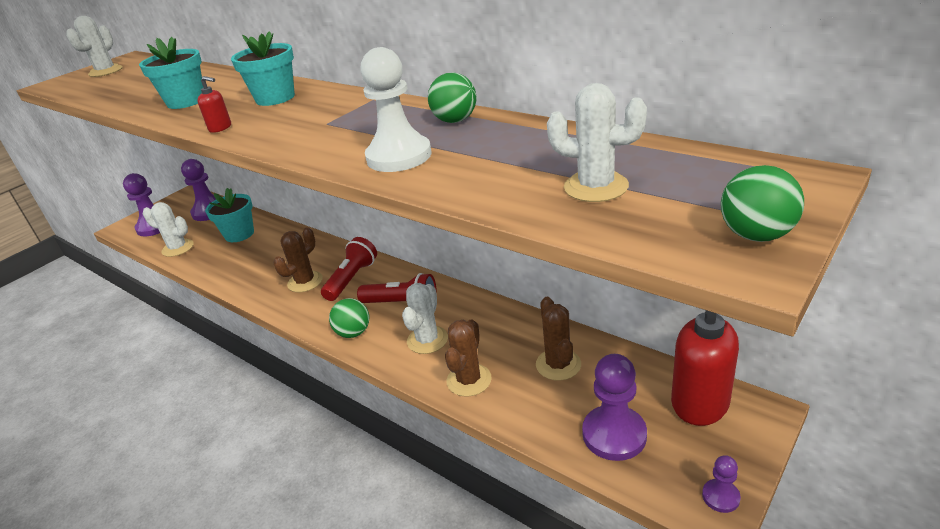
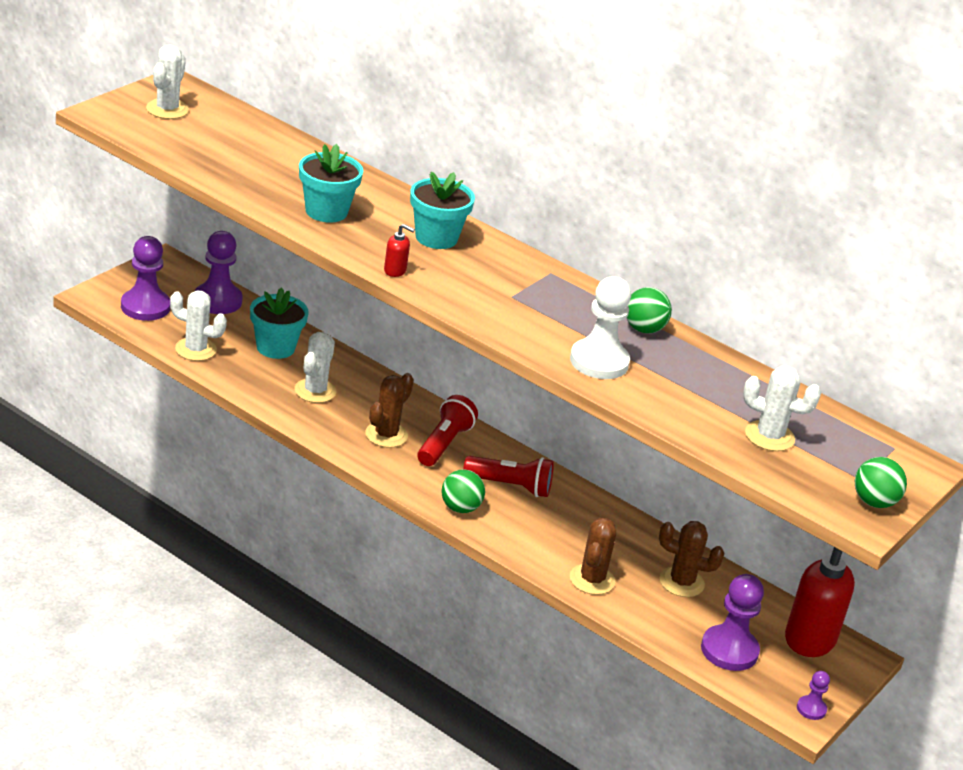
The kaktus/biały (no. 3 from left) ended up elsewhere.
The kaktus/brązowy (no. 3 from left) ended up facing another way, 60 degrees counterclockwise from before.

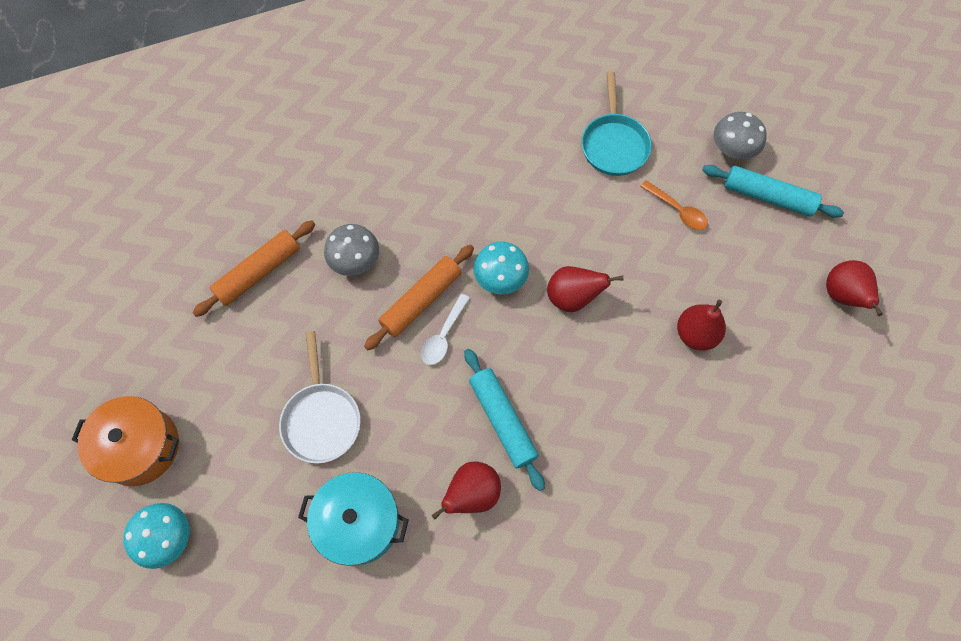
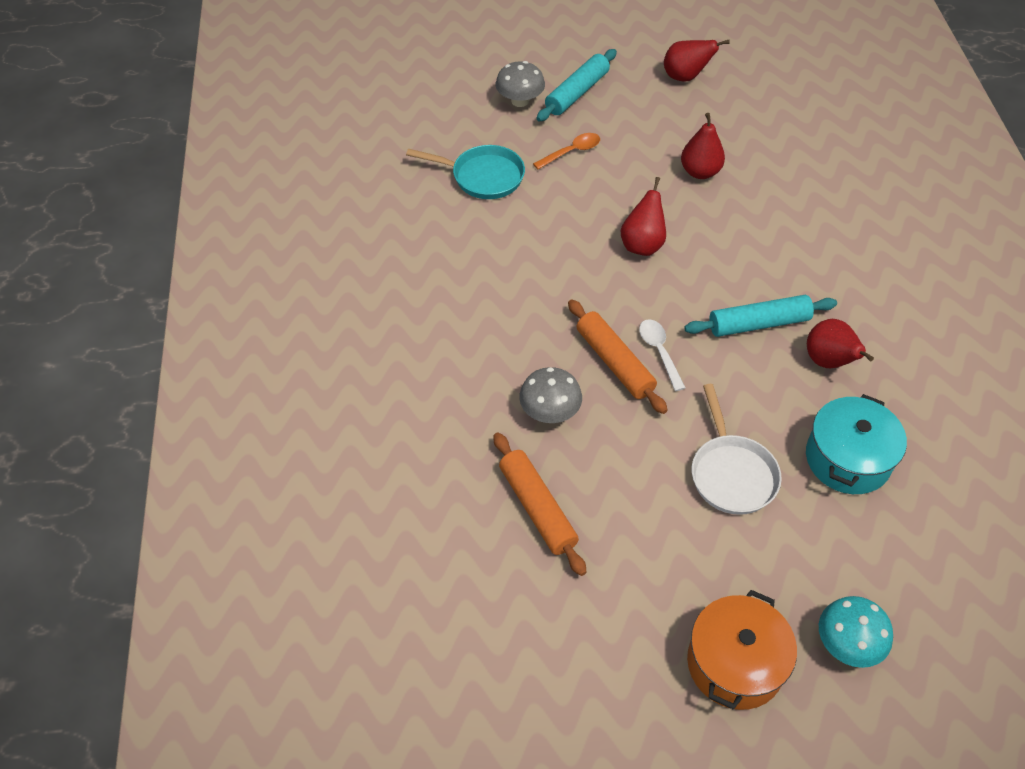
The second view lost the grzyb/turkusowy (no. 2 from left).
The patelnia/biały ended up facing another way, 75 degrees clockwise from before.
The łyżka/biały ended up facing another way, 150 degrees counterclockwise from before.

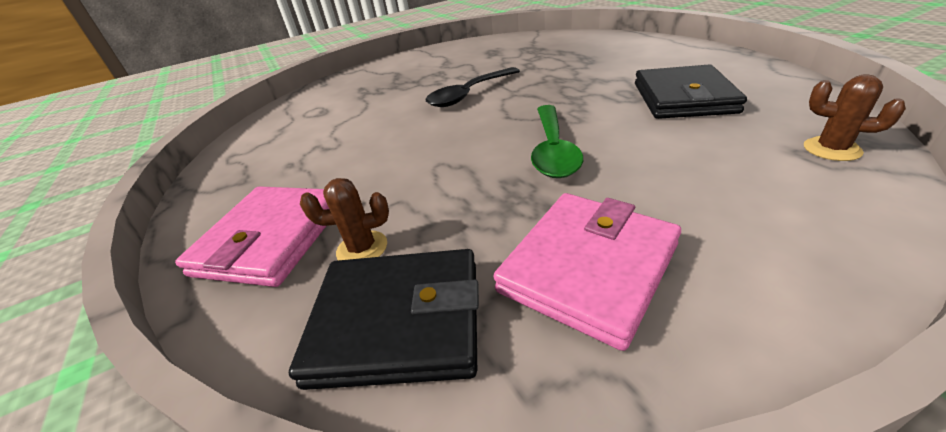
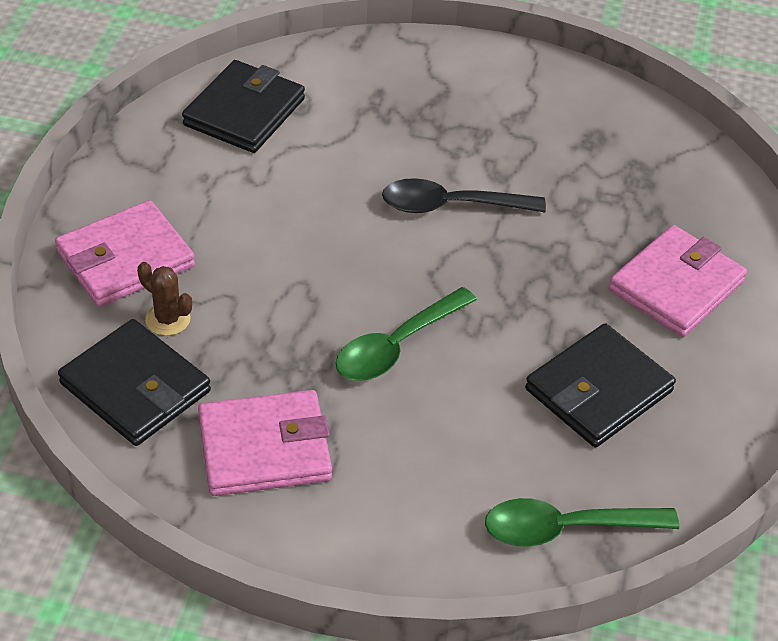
The second view gained the portfel/czarny (no. 2 from left).
The second view gained the portfel/różowy (no. 3 from left).
Where the kaktus/brązowy (no. 2 from left) stood, the łyżka/zielony (no. 2 from left) came to stand.

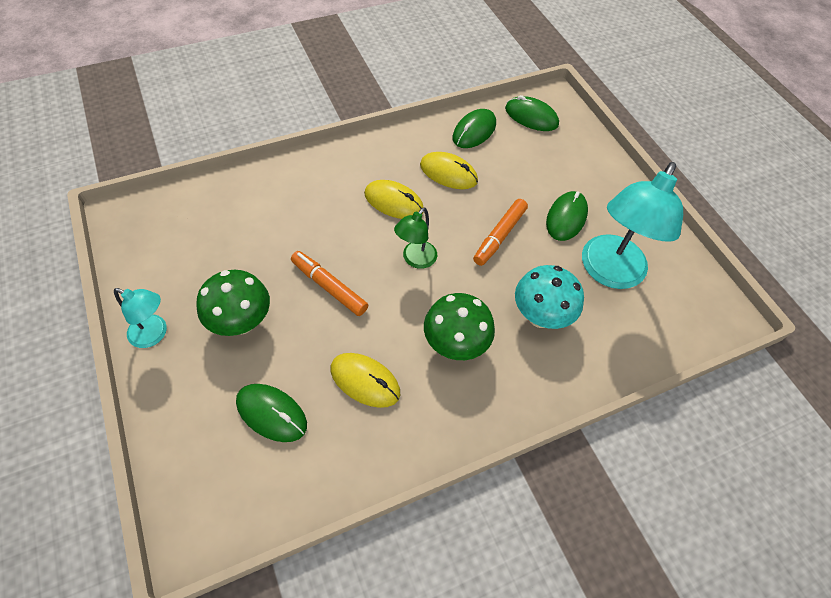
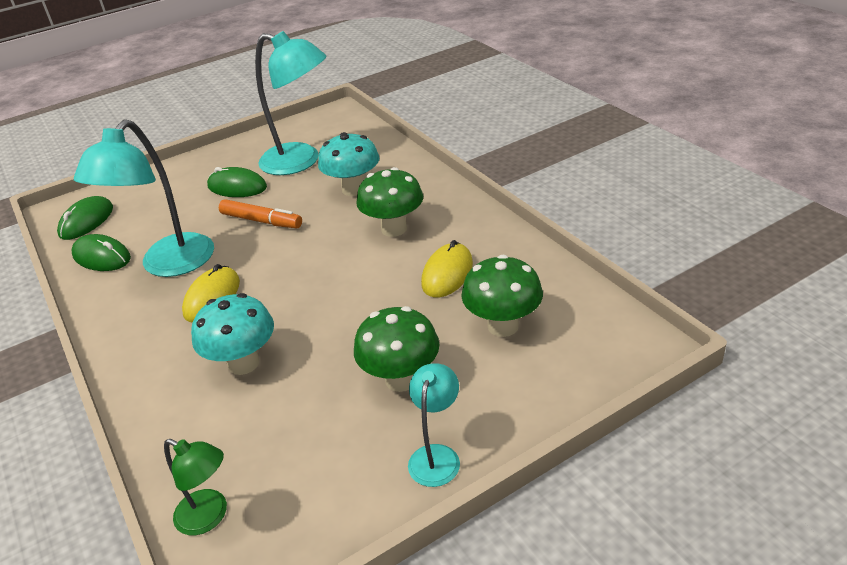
The second view lost the flamaster/pomarańczowy (no. 1 from left).
The second view gained the grzyb/turkusowy (no. 1 from left).
The lampka/zielony ended up elsewhere.
Where the myszka/zielony (no. 1 from left) stood, the grzyb/zielony (no. 3 from left) came to stand.
Where the myszka/żółty (no. 3 from left) stood, the lampka/turkusowy (no. 1 from left) came to stand.

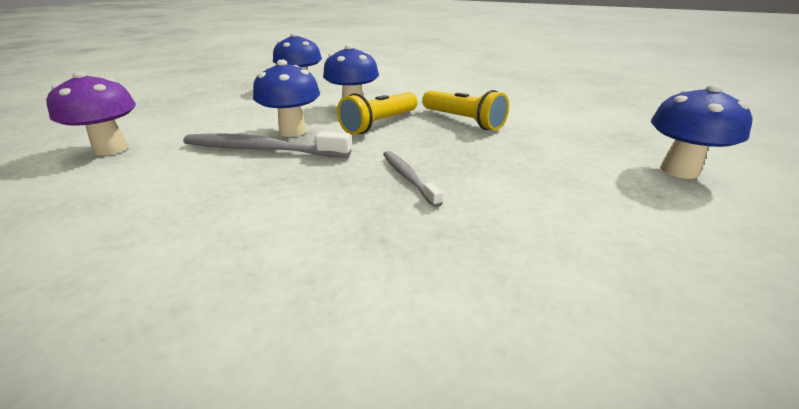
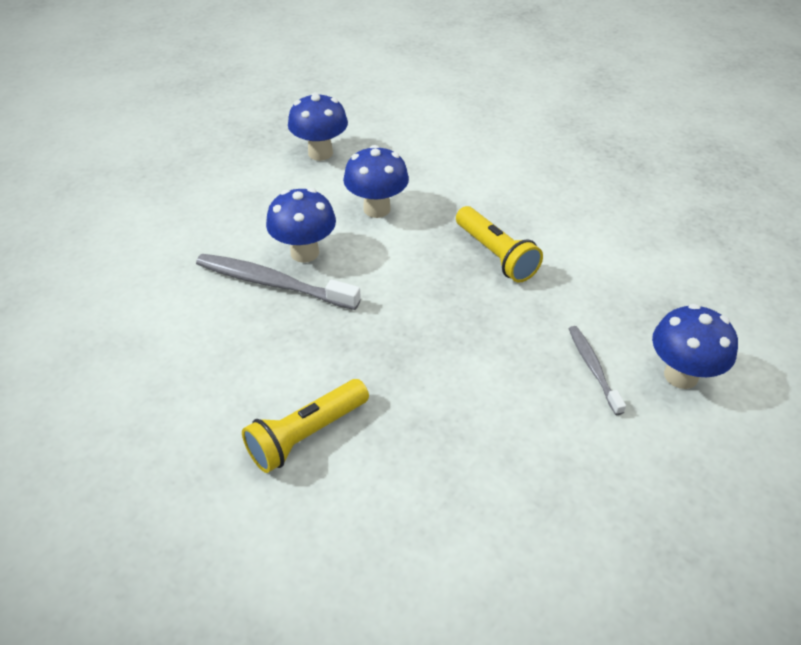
The second view lost the grzyb/fioletowy.
The latarka/żółty (no. 1 from left) ended up elsewhere.
The szczoteczka do zębów/szary (no. 2 from left) ended up elsewhere.

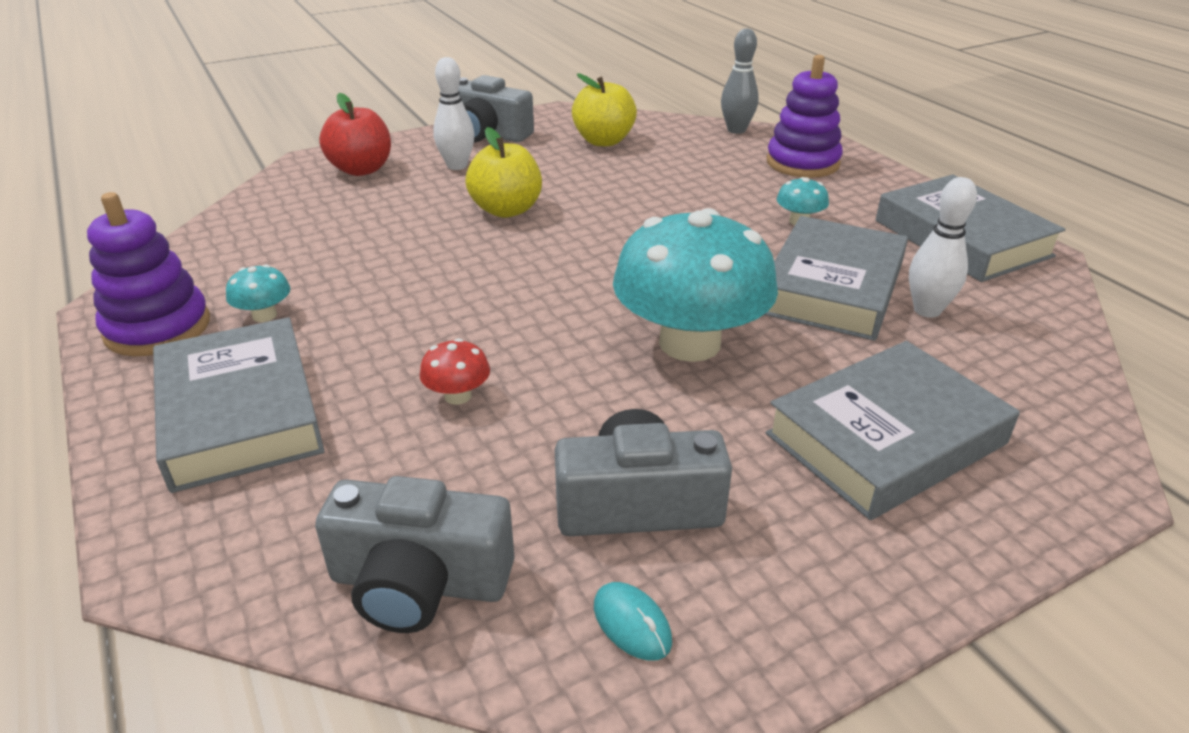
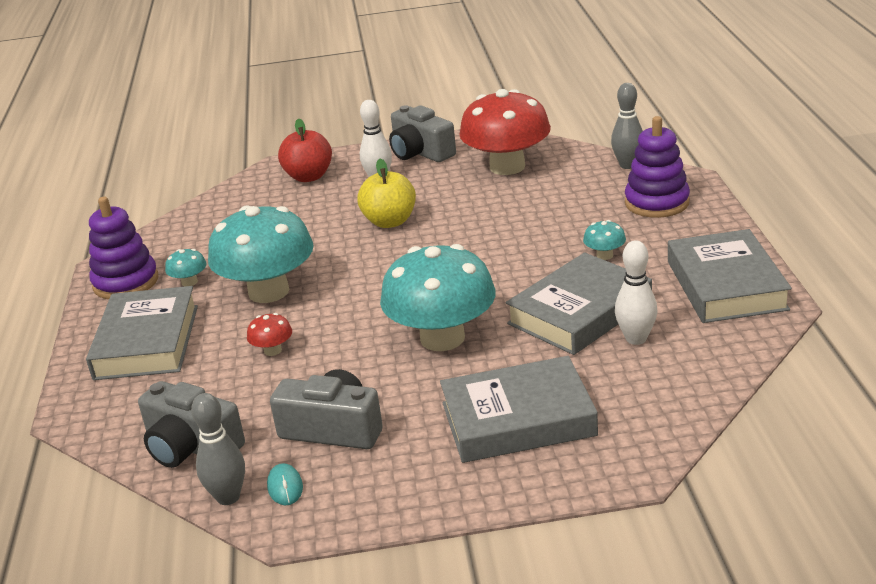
The second view gained the kręgiel/szary (no. 1 from left).
The second view gained the grzyb/turkusowy (no. 2 from left).
Where the jabłko/żółty (no. 2 from left) stood, the grzyb/czerwony (no. 2 from left) came to stand.

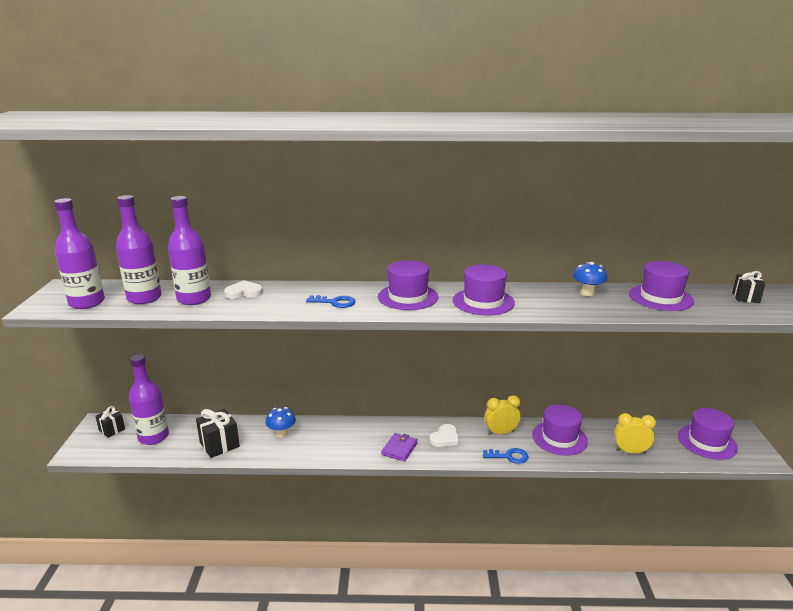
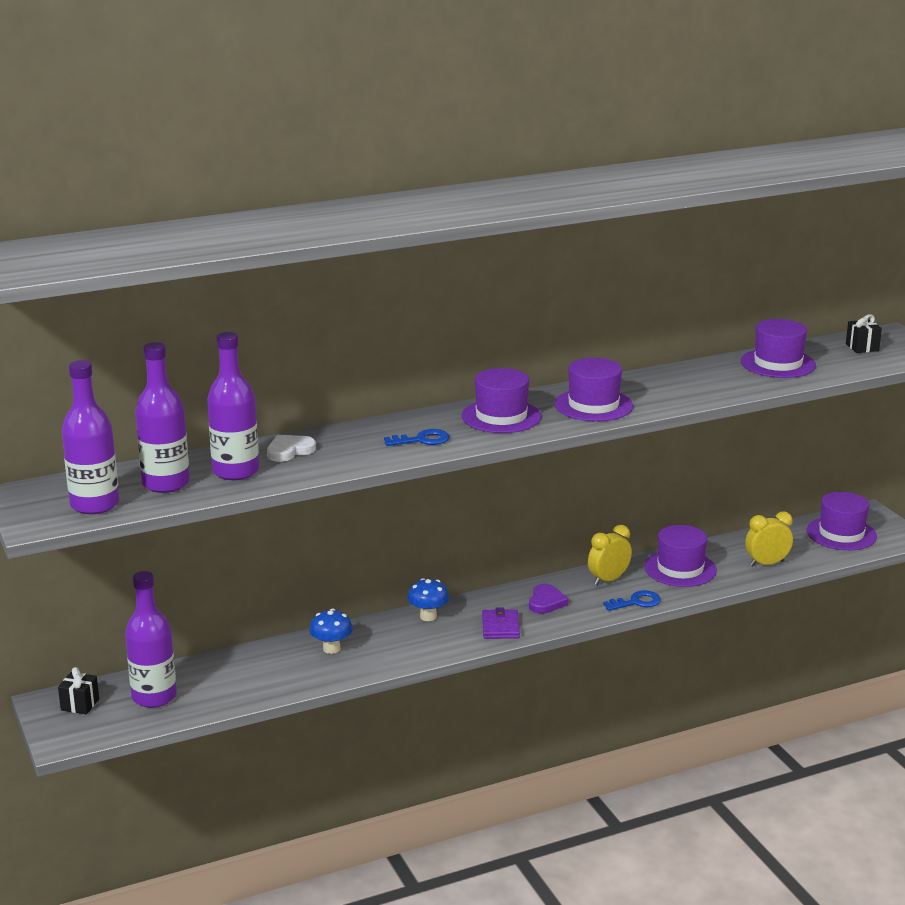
The second view lost the prezent/czarny (no. 2 from left).
The grzyb/niebieski (no. 2 from left) ended up elsewhere.
What was the serce/biały (no. 2 from left) turned into the serce/fioletowy.

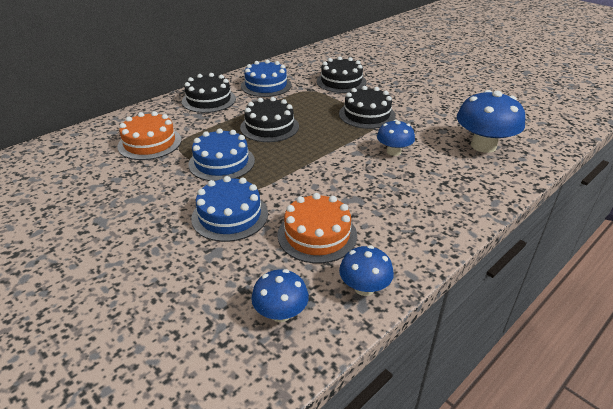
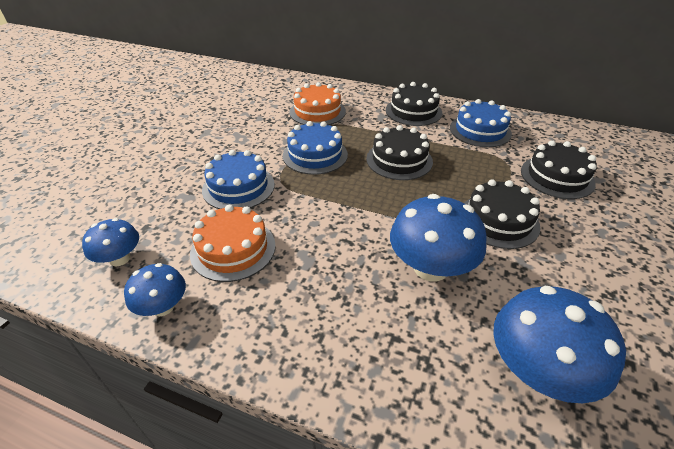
The size of the grzyb/niebieski (no. 3 from left) changed by a factor of 1.74.

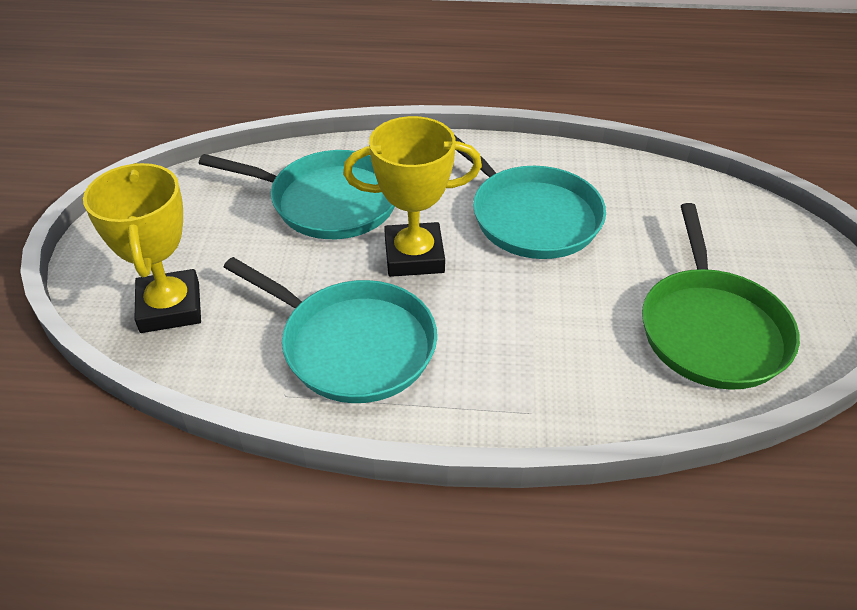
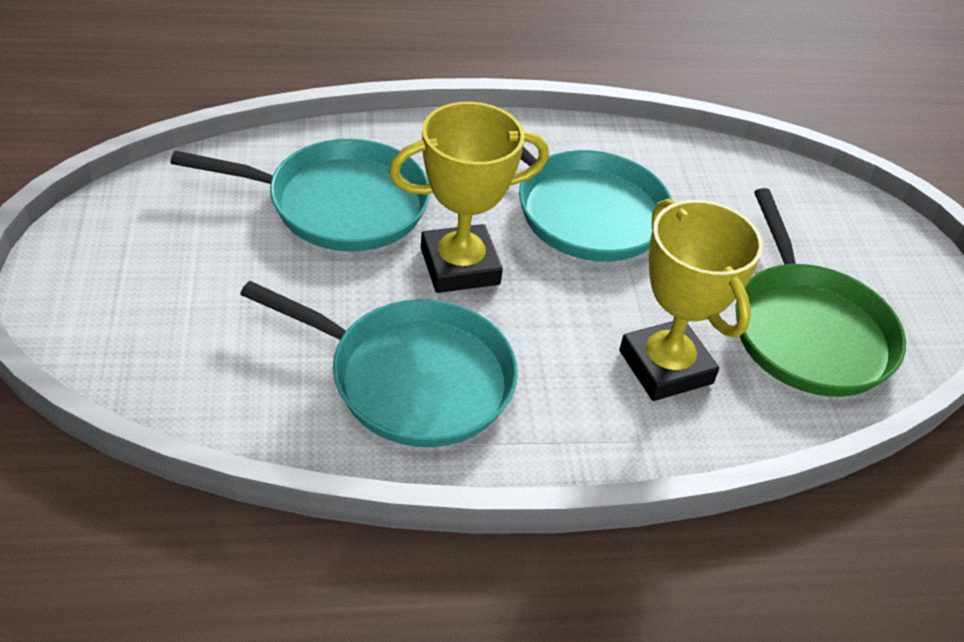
The puchar/żółty (no. 1 from left in the first image) ended up elsewhere.

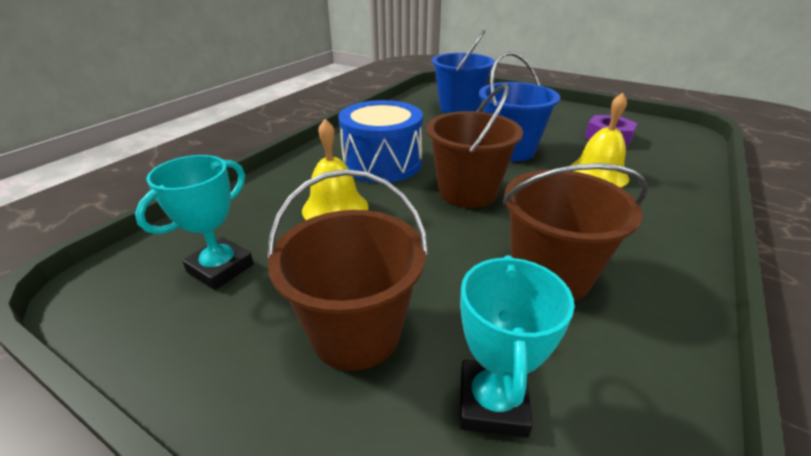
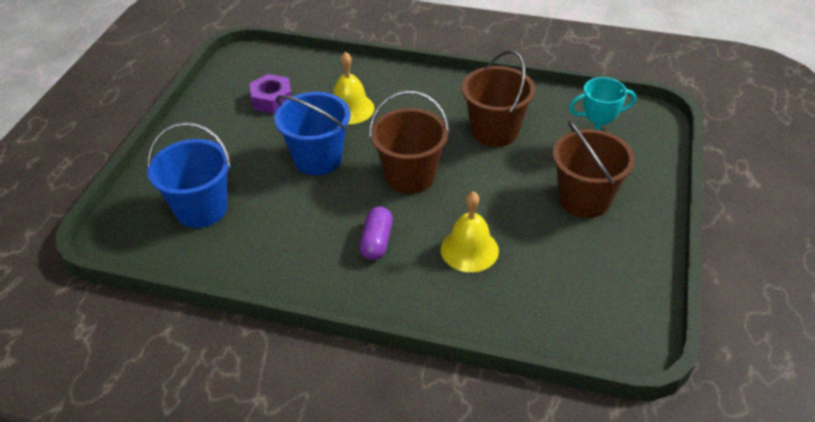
The second view lost the puchar/turkusowy (no. 1 from left).
Where the bęben/niebieski stood, the kapsułka/fioletowy came to stand.

